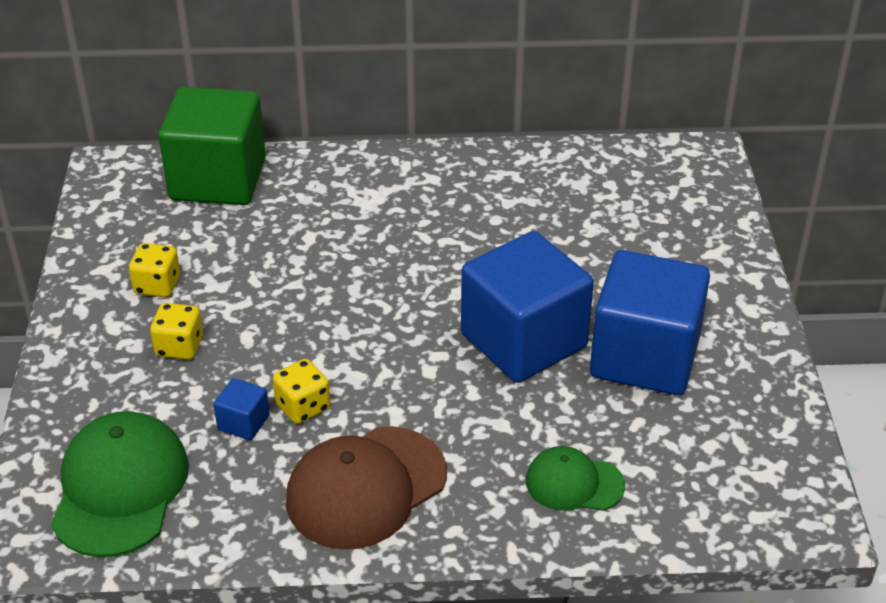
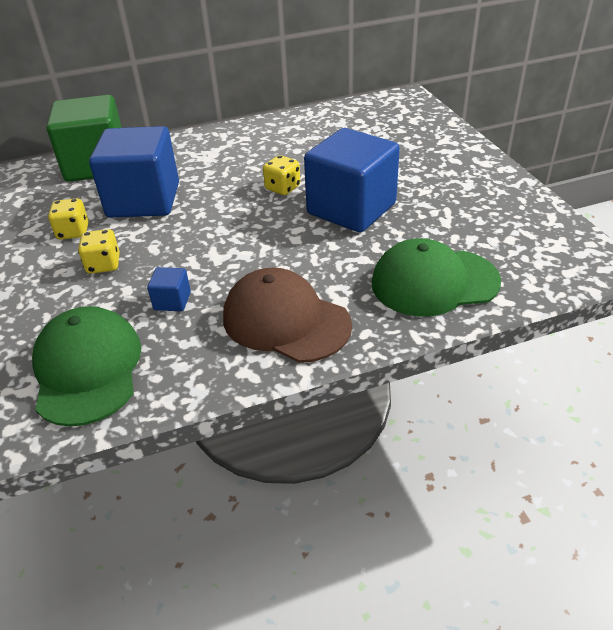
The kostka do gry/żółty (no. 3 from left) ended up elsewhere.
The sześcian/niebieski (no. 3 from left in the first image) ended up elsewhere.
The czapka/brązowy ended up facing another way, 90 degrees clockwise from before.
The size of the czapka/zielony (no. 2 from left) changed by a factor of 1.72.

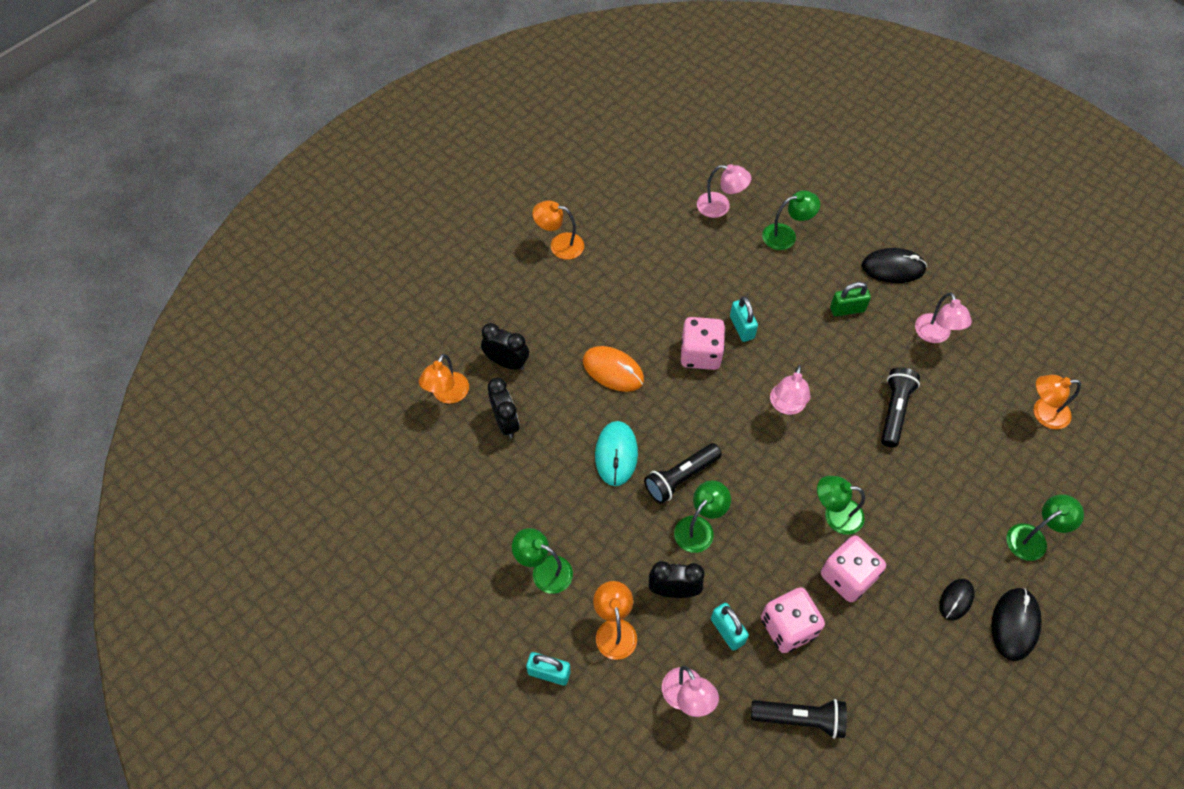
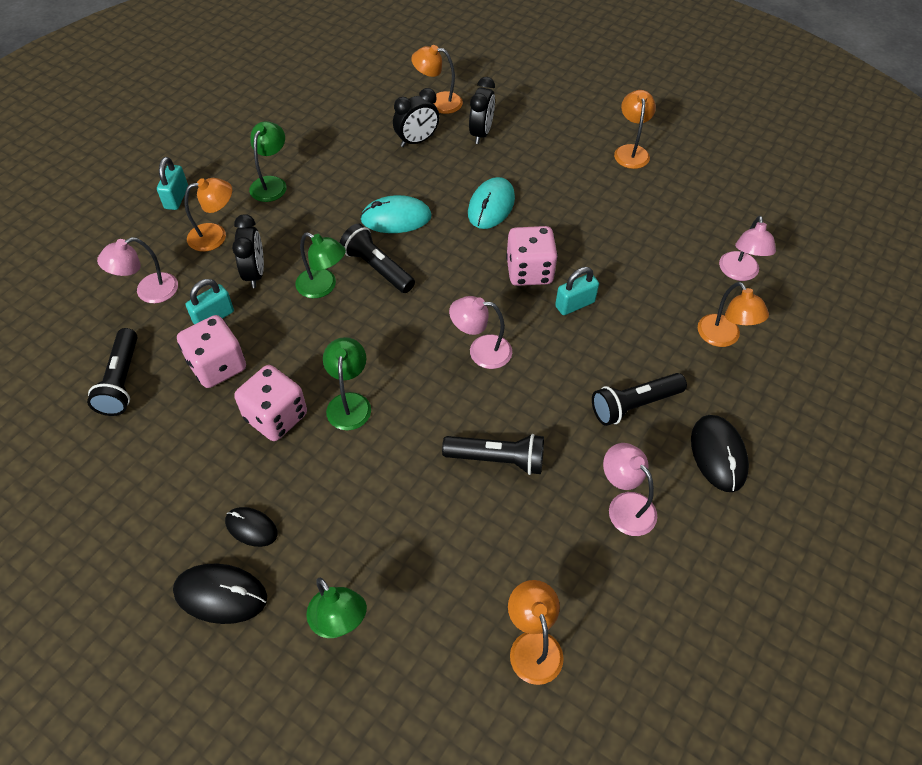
Where the kłódka/zielony stood, the latarka/czarny (no. 4 from left) came to stand.
What was the myszka/pomarańczowy turned into the myszka/turkusowy (no. 2 from left).
What was the lampka/zielony (no. 3 from left) turned into the lampka/pomarańczowy (no. 5 from left).
The lampka/różowy (no. 4 from left in the first image) ended up facing another way, 75 degrees clockwise from before.

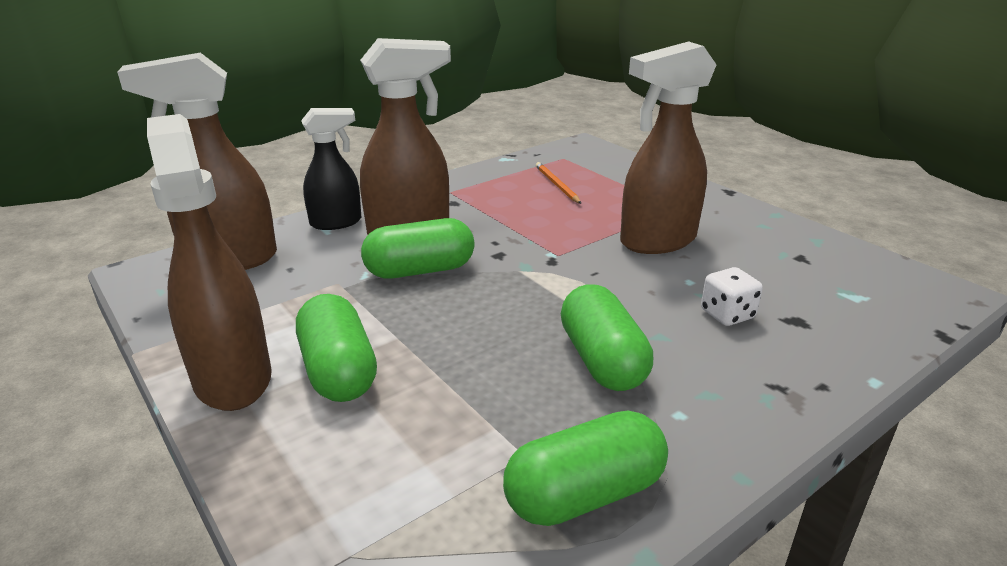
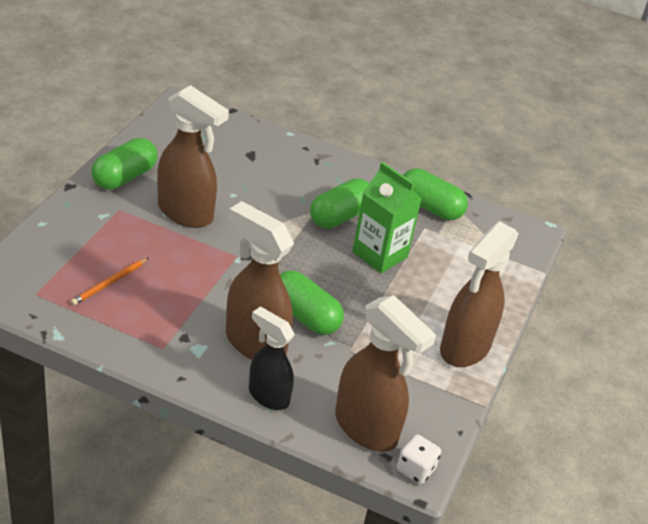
The second view gained the karton mleka/zielony.
The kapsułka/zielony (no. 1 from left) ended up elsewhere.
The kostka do gry/biały ended up elsewhere.

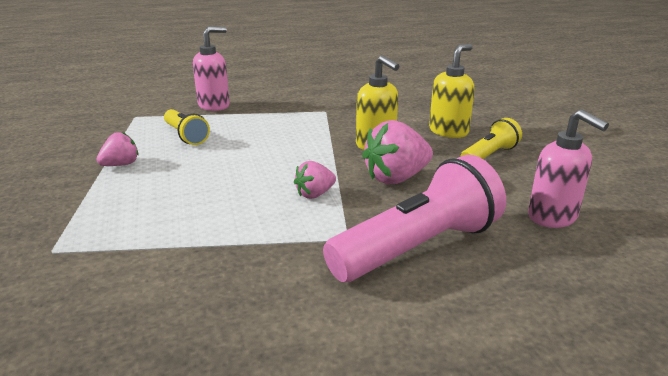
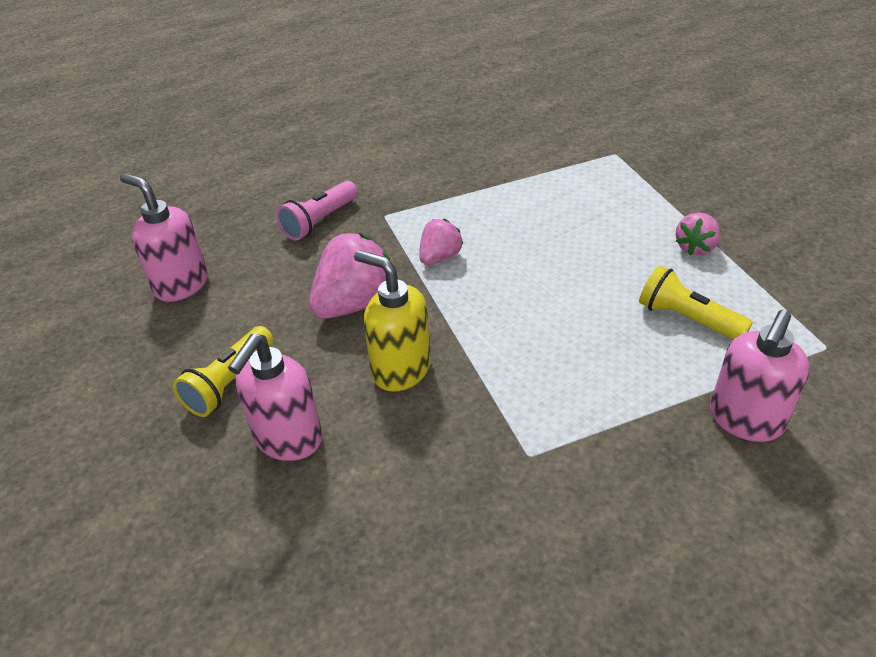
What was the dozownik mydła/żółty (no. 2 from left) turned into the dozownik mydła/różowy (no. 2 from left).
The size of the latarka/różowy changed by a factor of 0.53.

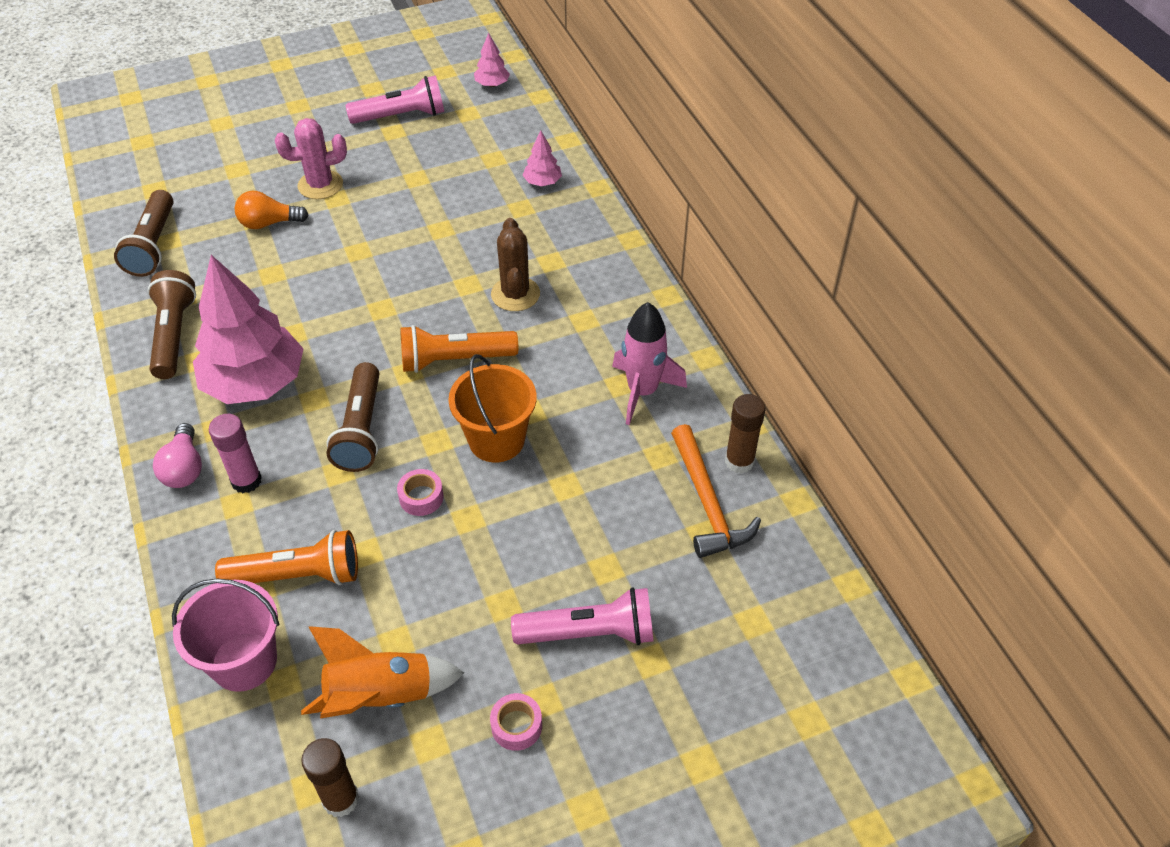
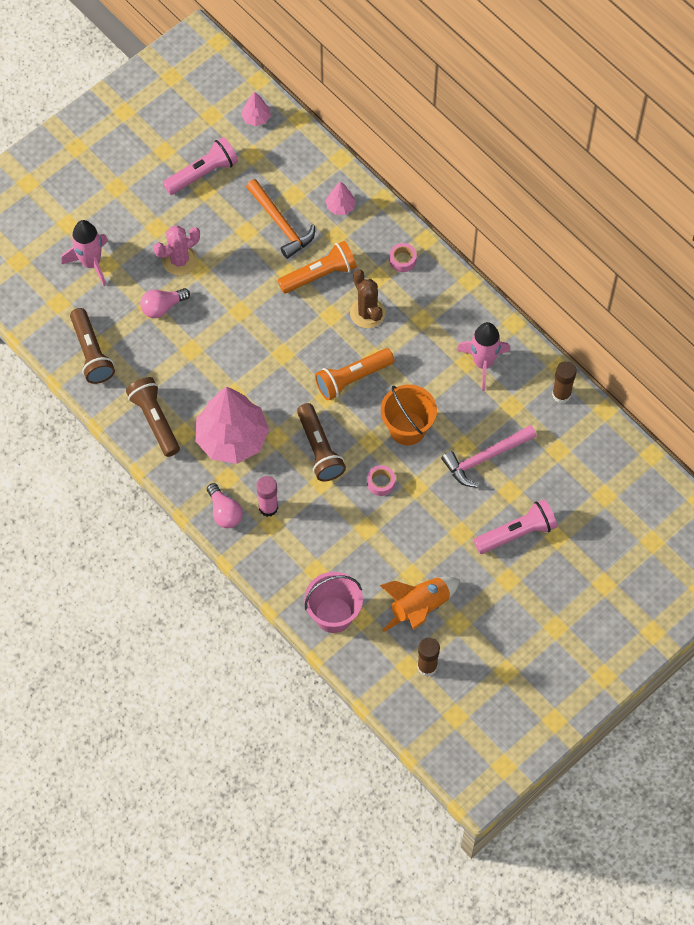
The second view gained the rakieta/różowy (no. 1 from left).
The second view gained the młotek/różowy.
The latarka/pomarańczowy (no. 1 from left) ended up elsewhere.
The taśma klejąca/różowy (no. 2 from left) ended up elsewhere.
The młotek/pomarańczowy ended up elsewhere.
What was the żarówka/pomarańczowy turned into the żarówka/różowy (no. 1 from left).

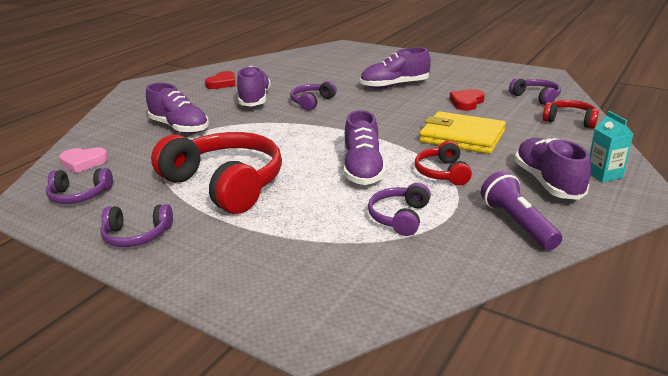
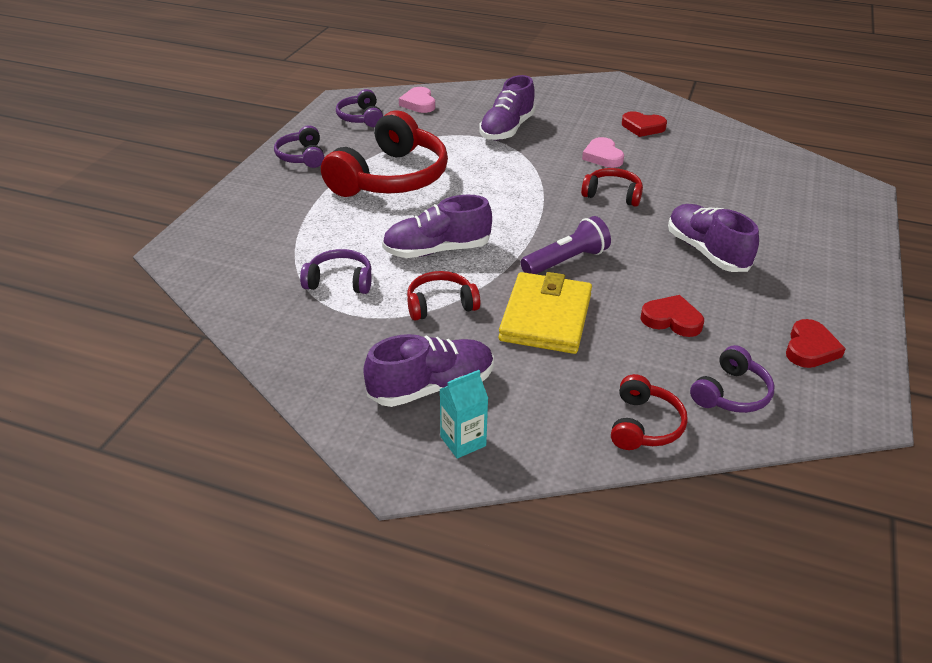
The second view gained the serce/czerwony (no. 3 from left).
The latarka/fioletowy ended up elsewhere.
Where the but/fioletowy (no. 2 from left) stood, the serce/różowy (no. 2 from left) came to stand.
What was the słuchawki/fioletowy (no. 3 from left) turned into the słuchawki/czerwony (no. 3 from left).

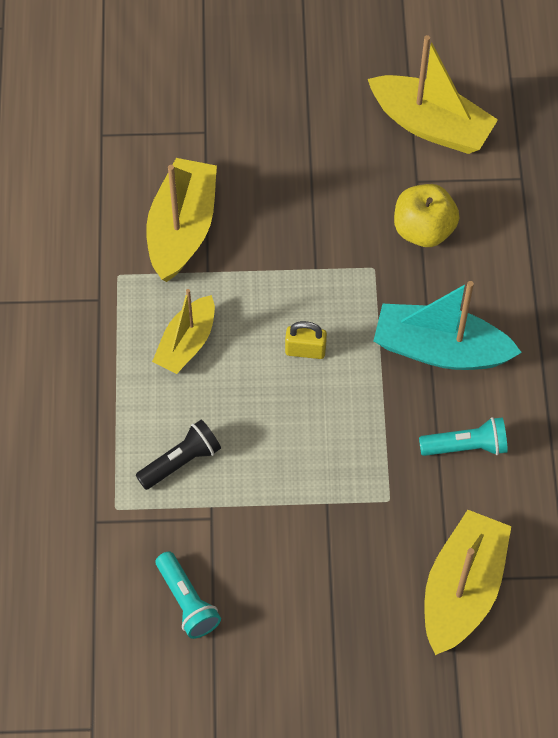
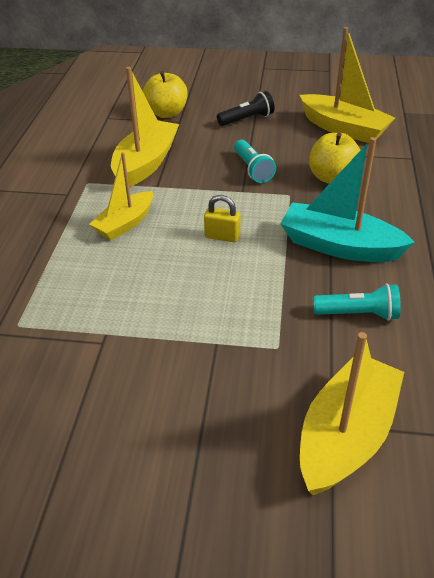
The second view gained the jabłko/żółty (no. 1 from left).
The latarka/czarny ended up elsewhere.
The latarka/turkusowy (no. 1 from left) ended up elsewhere.

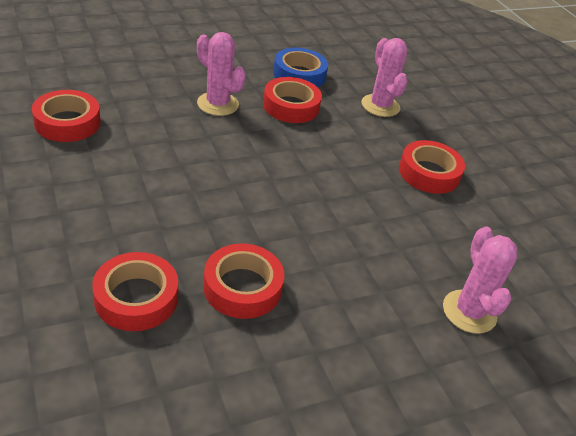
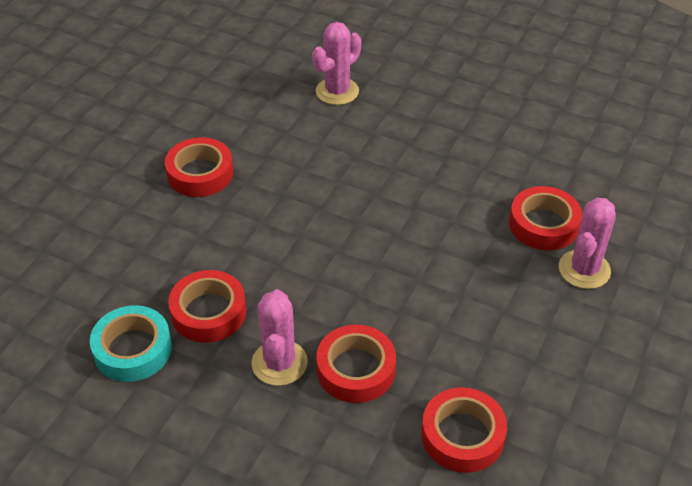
The taśma klejąca/czerwony (no. 3 from left) ended up elsewhere.
The kaktus/różowy (no. 2 from left in the first image) ended up elsewhere.
What was the taśma klejąca/niebieski turned into the taśma klejąca/turkusowy.

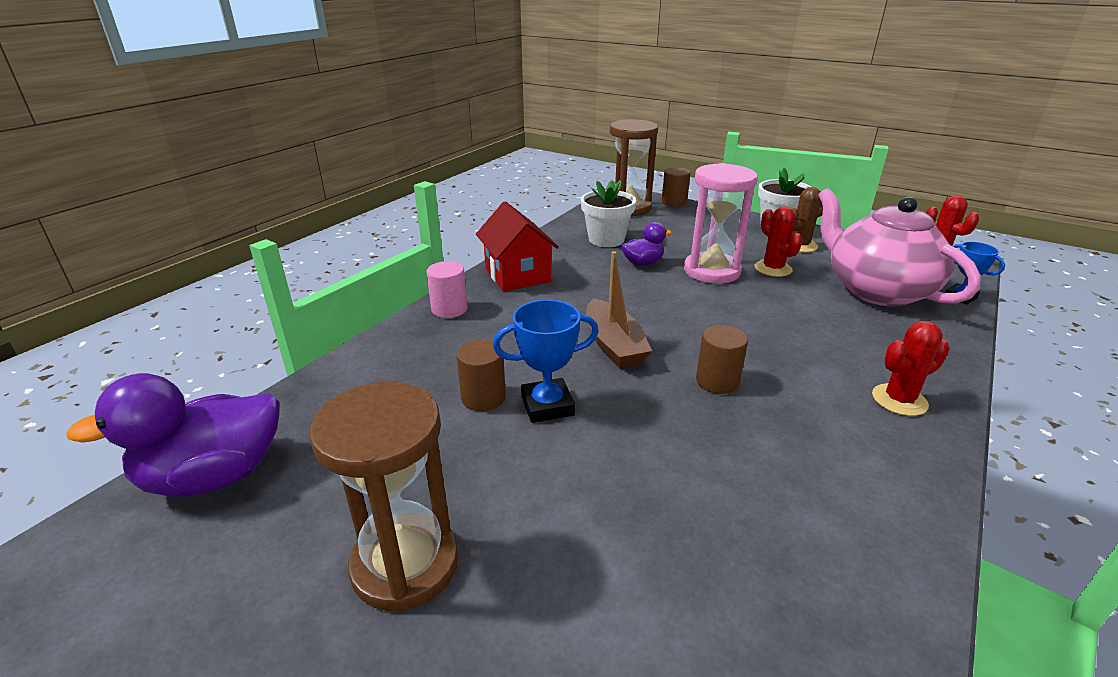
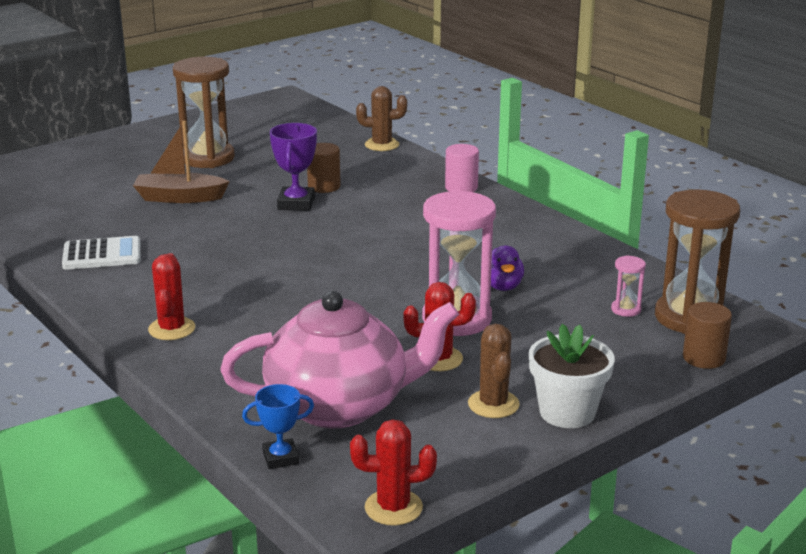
The second view lost the kaczka/fioletowy (no. 1 from left).
The second view lost the domek/czerwony.
The second view lost the doniczka/biały (no. 1 from left).
The second view lost the walec/brązowy (no. 3 from left).
The second view gained the kalkulator/biały.
The second view gained the kaktus/brązowy (no. 1 from left).
The second view gained the klepsydra/różowy (no. 2 from left).
The łódka/brązowy ended up elsewhere.
What was the puchar/niebieski (no. 1 from left) turned into the puchar/fioletowy.

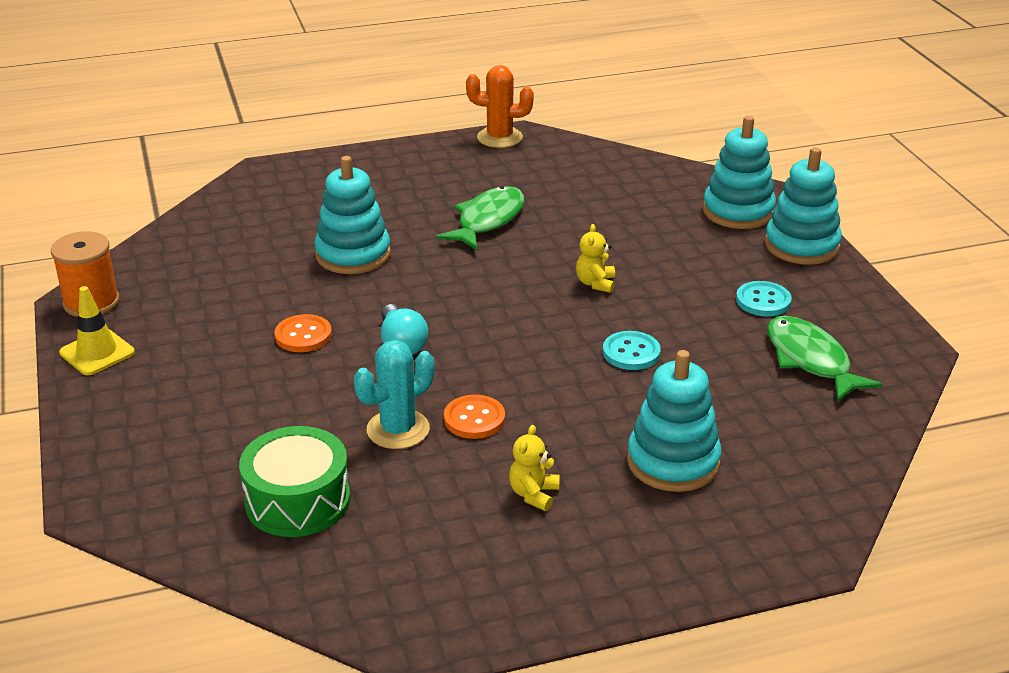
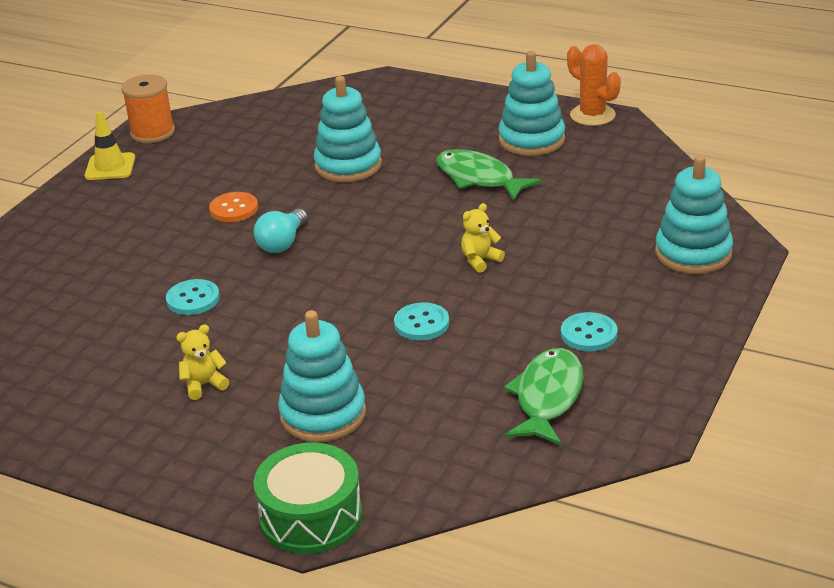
The second view lost the guzik/pomarańczowy (no. 2 from left).
The bęben/zielony ended up elsewhere.
The zabawka nakładanka/turkusowy (no. 4 from left in the first image) ended up elsewhere.
Where the kaktus/turkusowy stood, the guzik/turkusowy (no. 1 from left) came to stand.
The ryba/zielony (no. 1 from left) ended up facing another way, 120 degrees counterclockwise from before.

